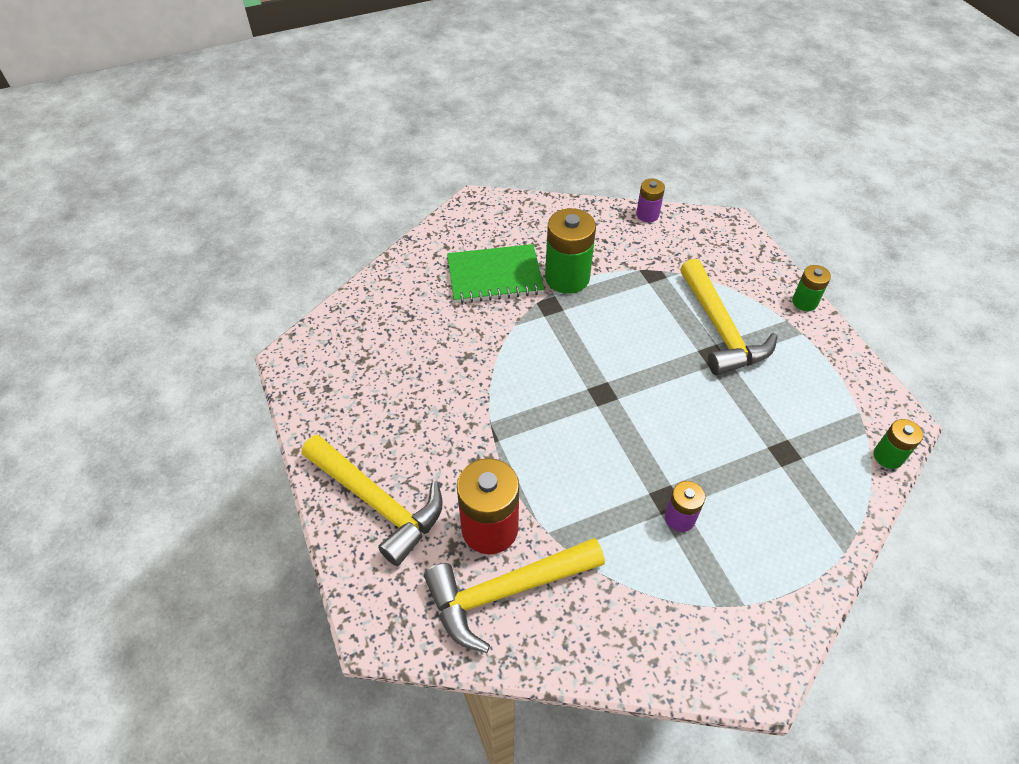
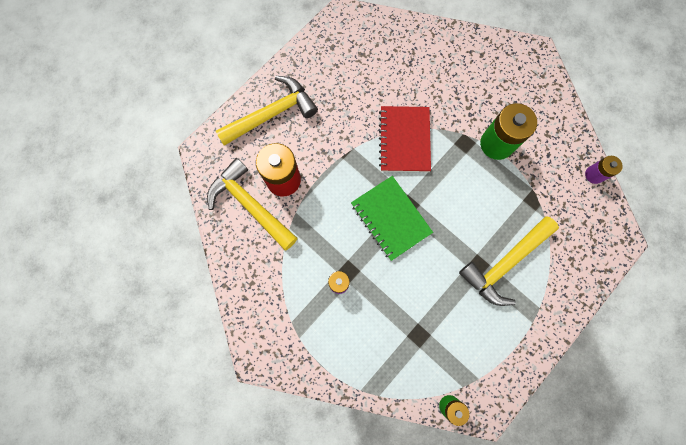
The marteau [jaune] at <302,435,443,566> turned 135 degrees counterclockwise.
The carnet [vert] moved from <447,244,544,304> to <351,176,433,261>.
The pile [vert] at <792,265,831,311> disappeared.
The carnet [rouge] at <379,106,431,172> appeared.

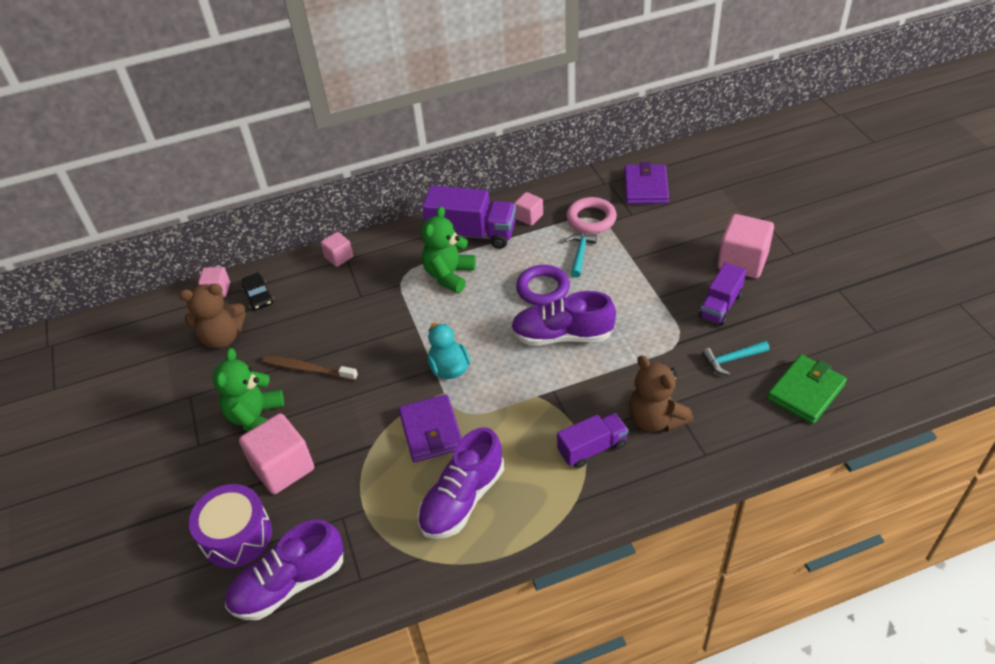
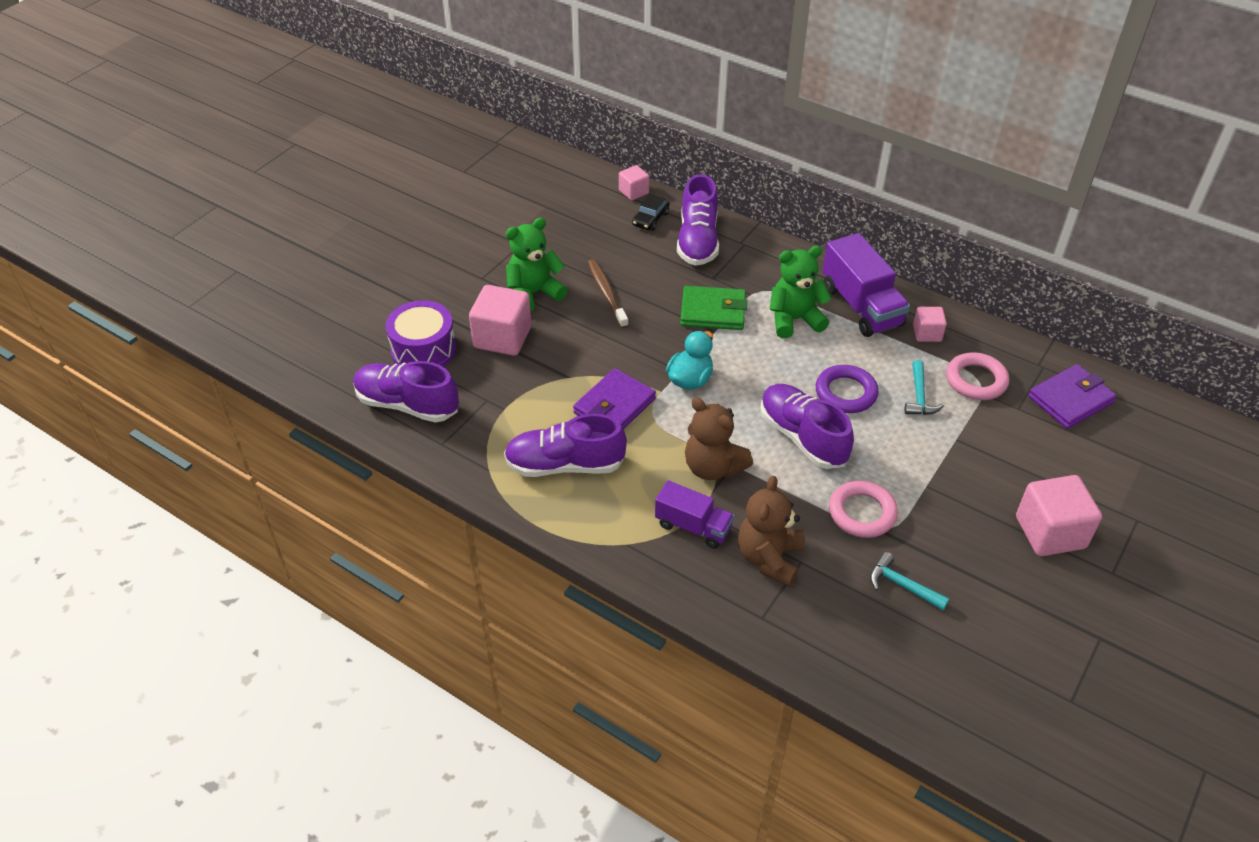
The ours en peluche [marron] moved from <179,284,246,349> to <685,398,753,480>.
The cube [rose] at <321,232,353,267> disappeared.
The marteau [turquoise] at <565,233,597,278> turned 120 degrees clockwise.
The camion [violet] at <699,262,746,326> disappeared.
The portefeuille [vert] moved from <767,355,847,424> to <680,286,747,330>.
The chaussure [violet] at <677,174,719,266> appeared.
The anneau [rose] at <829,480,898,538> appeared.

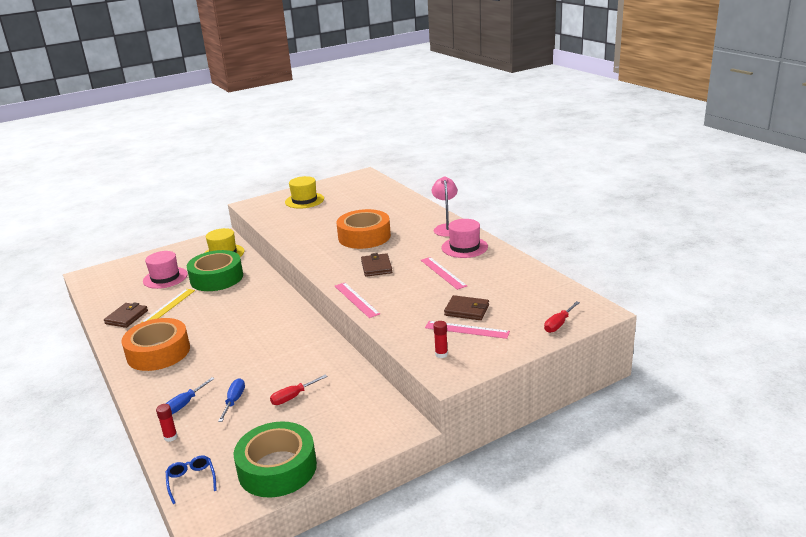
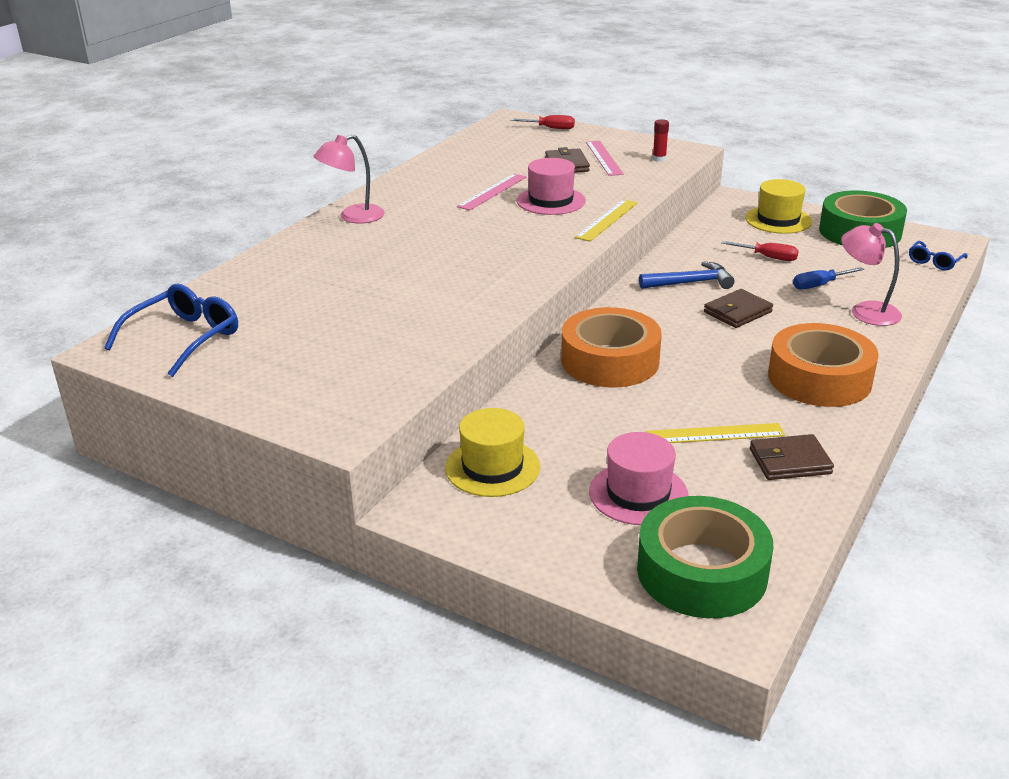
The bâton de colle [rouge] at <156,404,178,442> disappeared.
The tournevis [bleu] at <166,377,215,414> was replaced by the lampe [rose] at <841,223,902,326>.
The ruban adhésif [vert] moved from <187,250,243,291> to <637,496,773,618>.
The chapeau [jaune] moved from <285,176,324,208> to <745,179,812,234>.
The règle [rose] at <335,283,380,318> became the règle [jaune] at <575,199,638,241>.
The ruban adhésif [orange] moved from <336,209,391,249> to <561,307,662,387>.
The portefeuille [marron] moved from <361,253,392,277> to <704,289,773,328>.
The chapeau [rose] moved from <442,219,488,258> to <517,158,586,215>.
The lunettes [bleu] at <104,284,238,377> appeared.
The marteau [bleu] at <639,261,735,289> appeared.

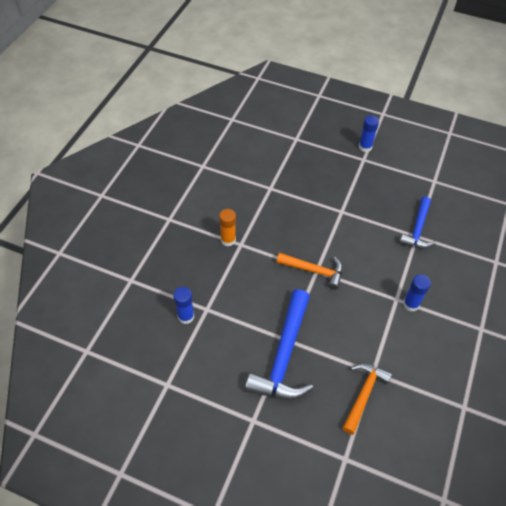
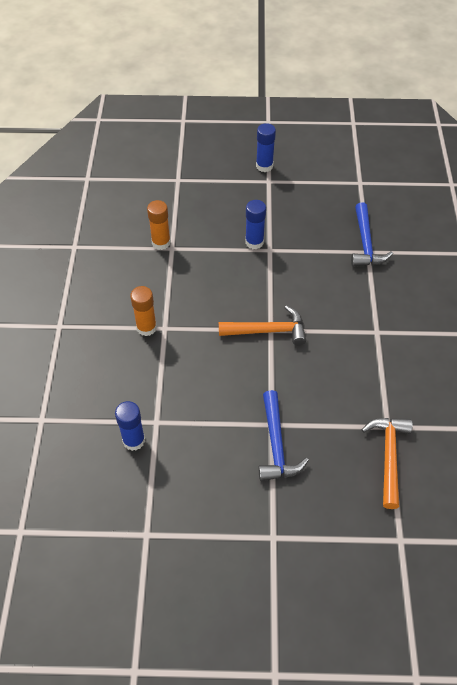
The marteau [bleu] at <245,289,313,400> changed to 0.61 times the size.
The bâton de colle [bleu] moved from <403,274,431,311> to <245,200,266,249>.
The bâton de colle [orange] at <147,200,171,250> appeared.

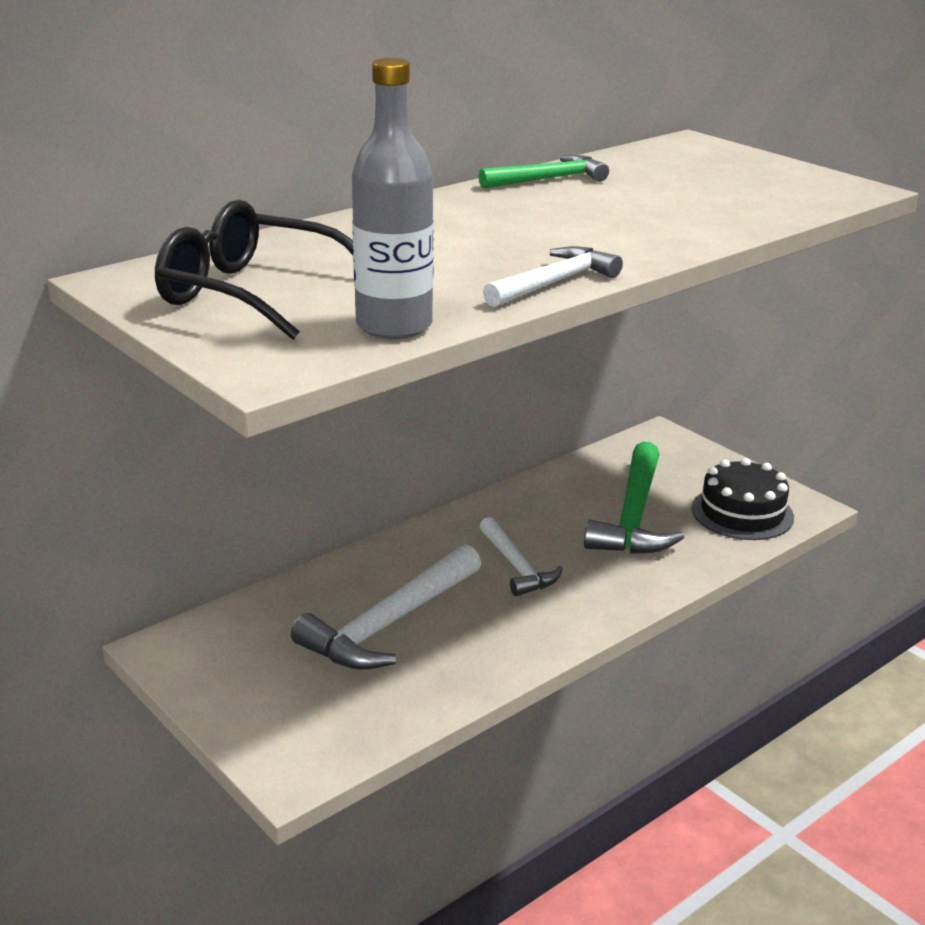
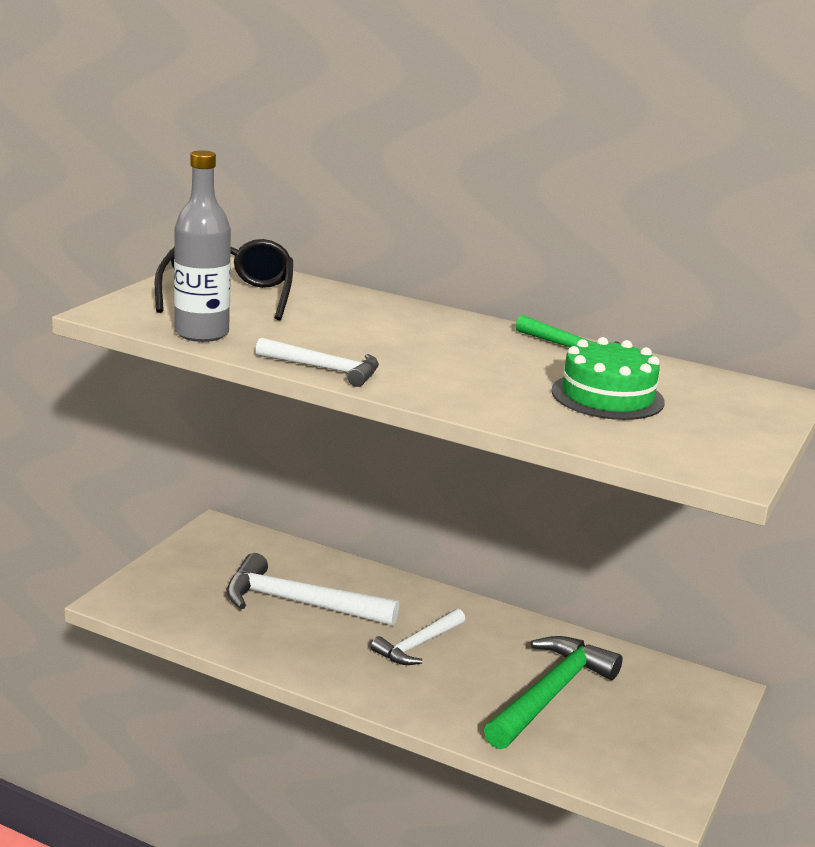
The marteau [vert] at <584,442,684,554> turned 135 degrees clockwise.
The gâteau [noir] at <692,458,794,540> disappeared.
The gâteau [vert] at <551,337,665,420> appeared.

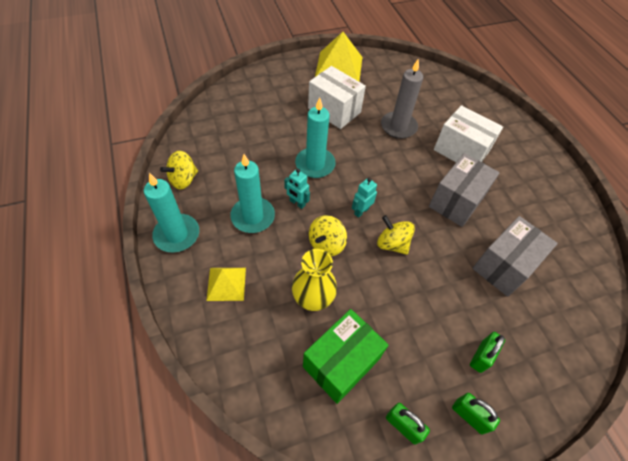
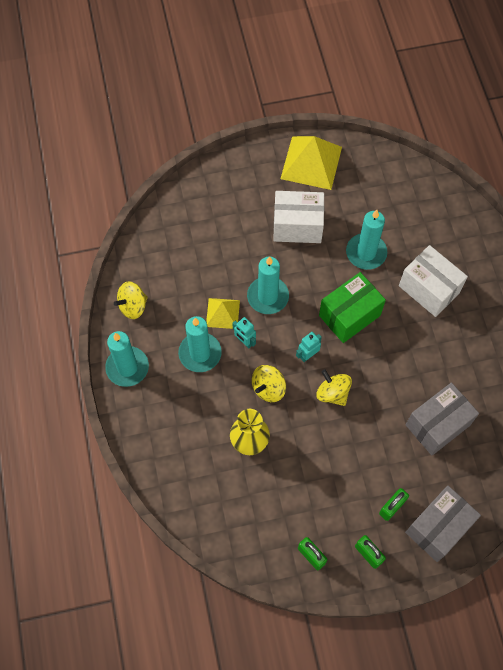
The pyramide [jaune] moved from <206,268,246,301> to <206,298,240,329>.
The boîte [vert] moved from <303,309,388,404> to <319,272,386,343>.
The boîte [blanc] at <308,66,366,129> turned 45 degrees counterclockwise.
The bougie [gris] at <381,58,423,139> became the bougie [turquoise] at <346,210,387,270>.
The boîte [gris] moved from <429,153,500,227> to <405,485,481,562>.

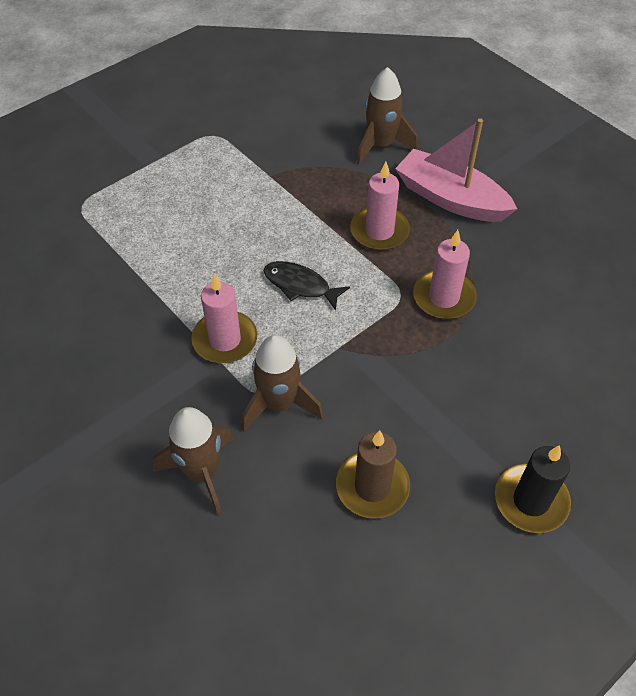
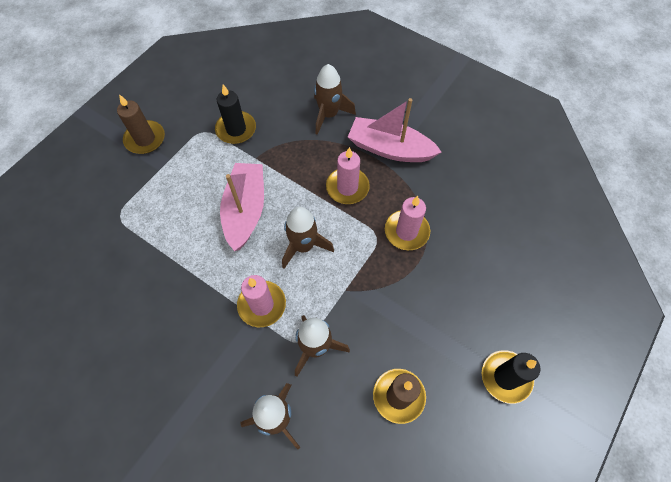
The poisson [noir] at <264,261,350,311> was replaced by the fusée [marron] at <282,207,334,269>.
The bougie [marron] at <117,94,165,154> appeared.
The bougie [noir] at <215,85,256,144> appeared.
The bateau [rose] at <220,163,264,251> appeared.

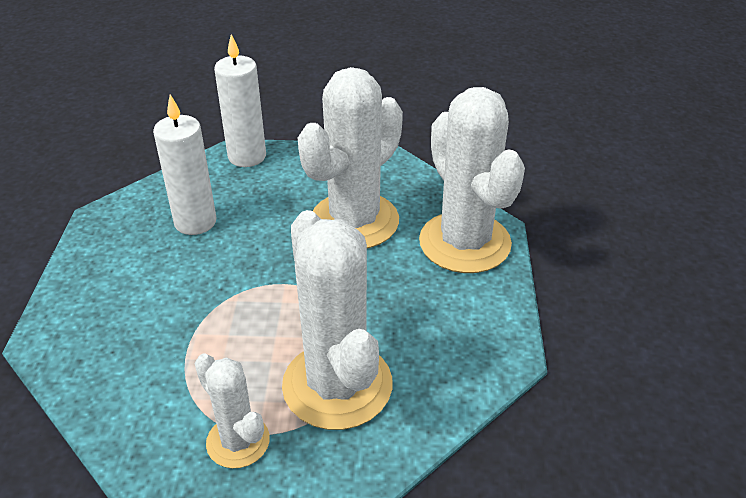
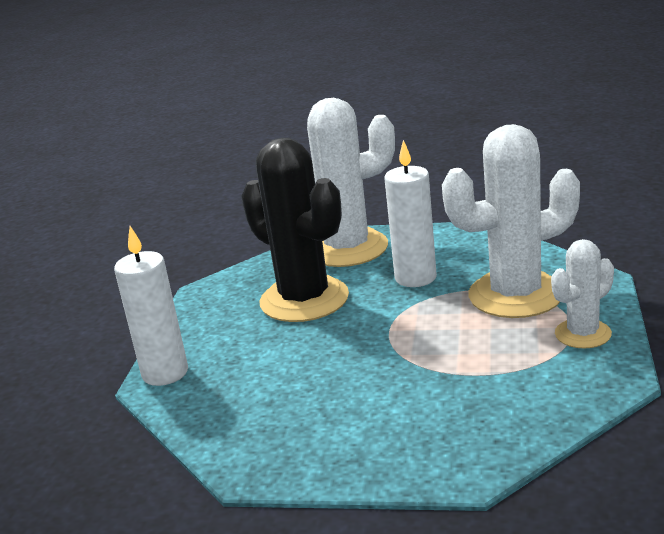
The bougie [blanc] moved from <153,94,217,235> to <385,140,437,287>.
The cactus [blanc] at <298,67,403,248> became the cactus [noir] at <241,138,349,322>.

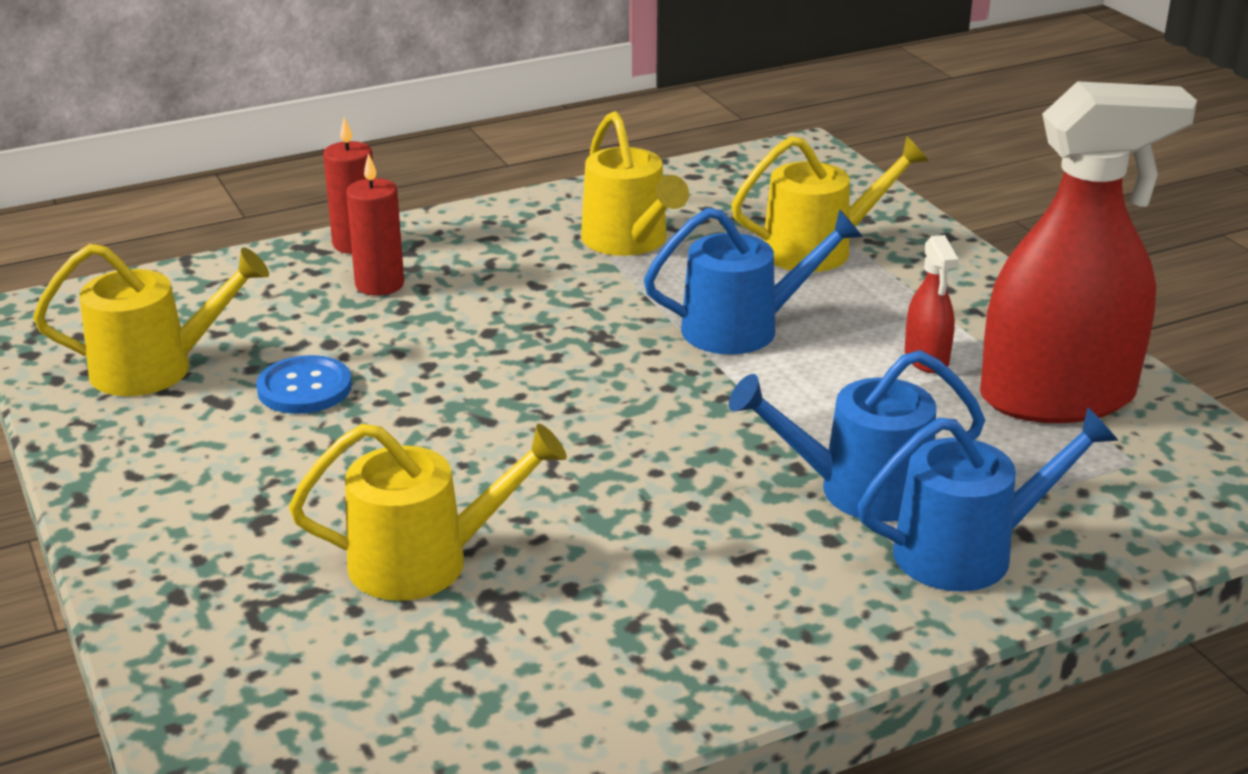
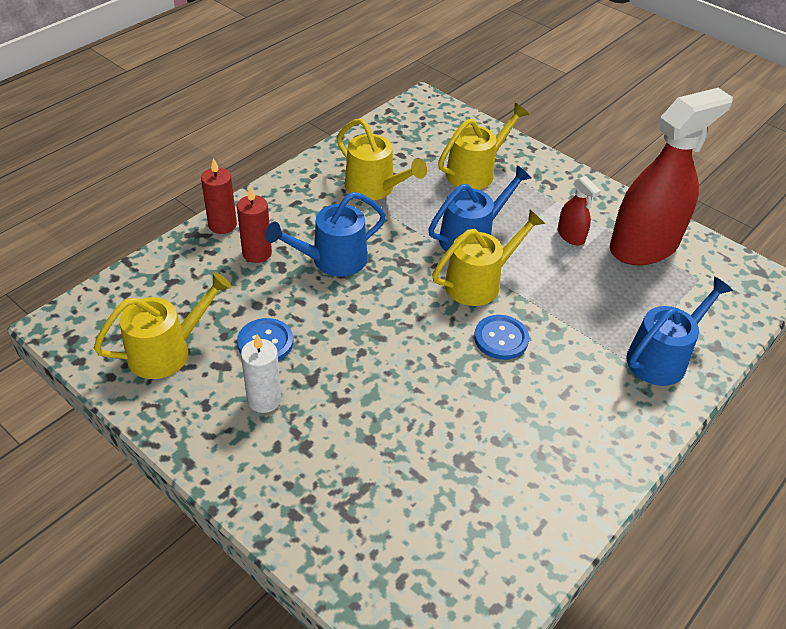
The arrosoir [jaune] moved from <289,424,567,601> to <432,209,545,306>.
The arrosoir [bleu] moved from <729,350,985,522> to <265,192,386,277>.
The bougie [blanc] at <241,334,282,413> appeared.
The bouton [bleu] at <474,315,529,360> appeared.

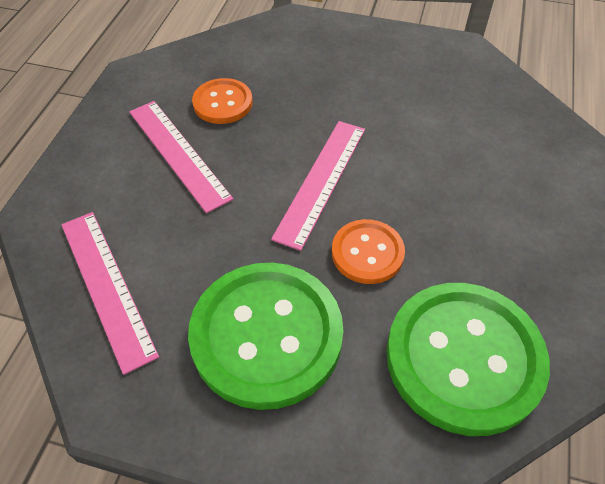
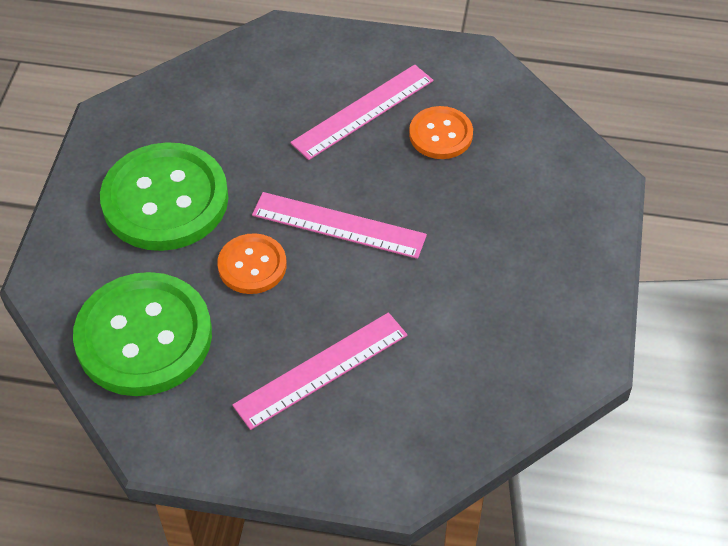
The règle [rose] moved from <61,212,159,375> to <232,312,408,430>.

